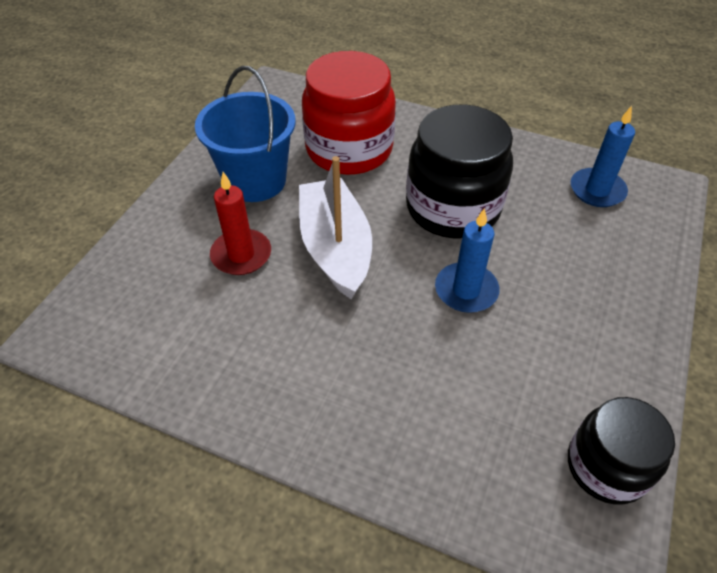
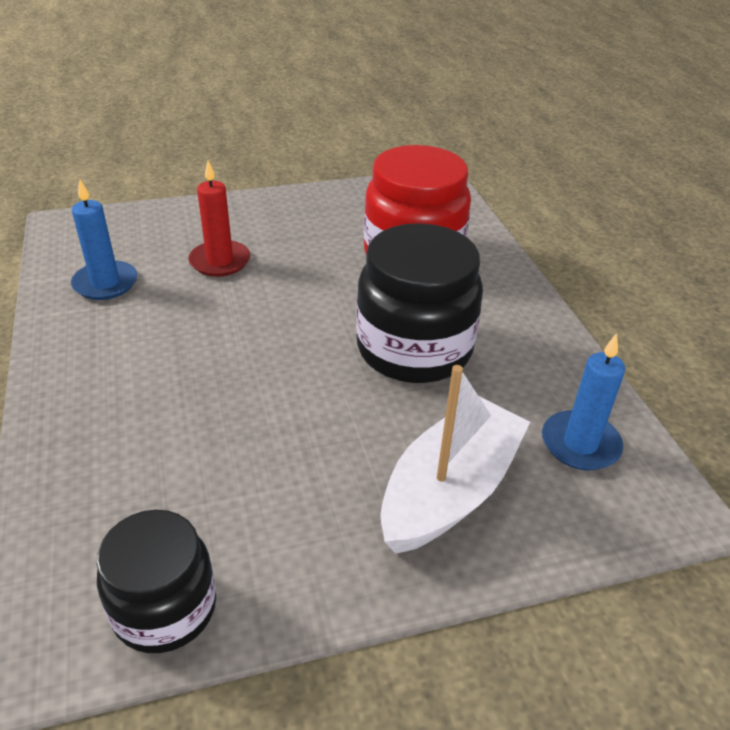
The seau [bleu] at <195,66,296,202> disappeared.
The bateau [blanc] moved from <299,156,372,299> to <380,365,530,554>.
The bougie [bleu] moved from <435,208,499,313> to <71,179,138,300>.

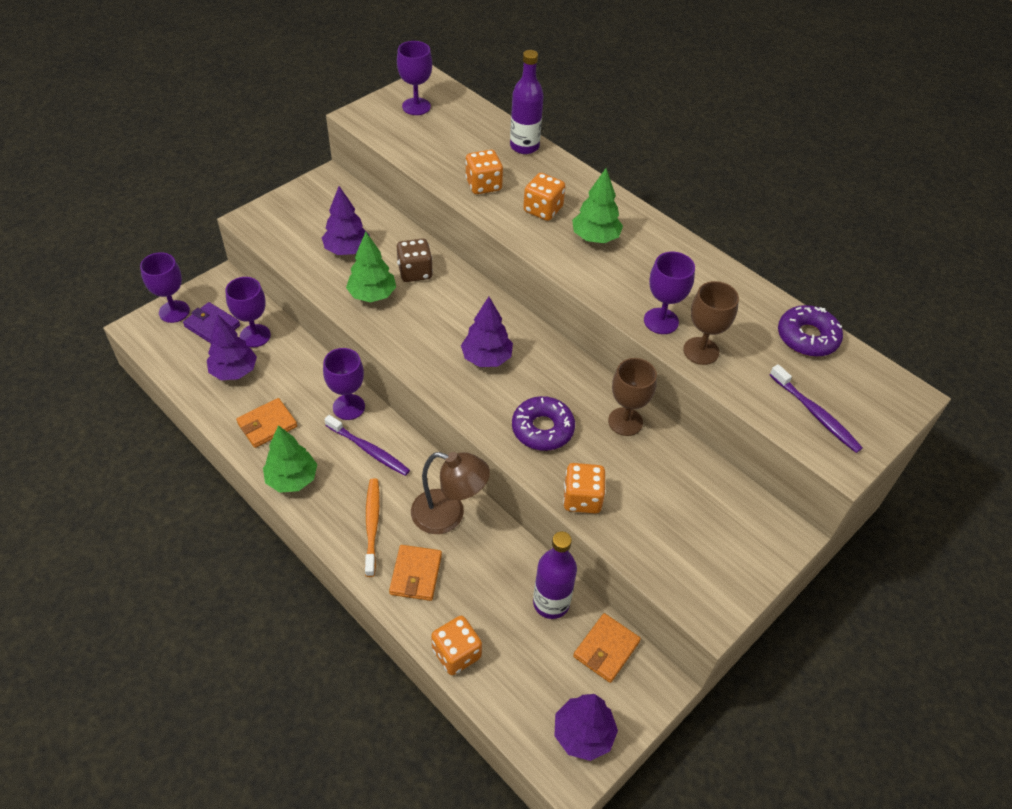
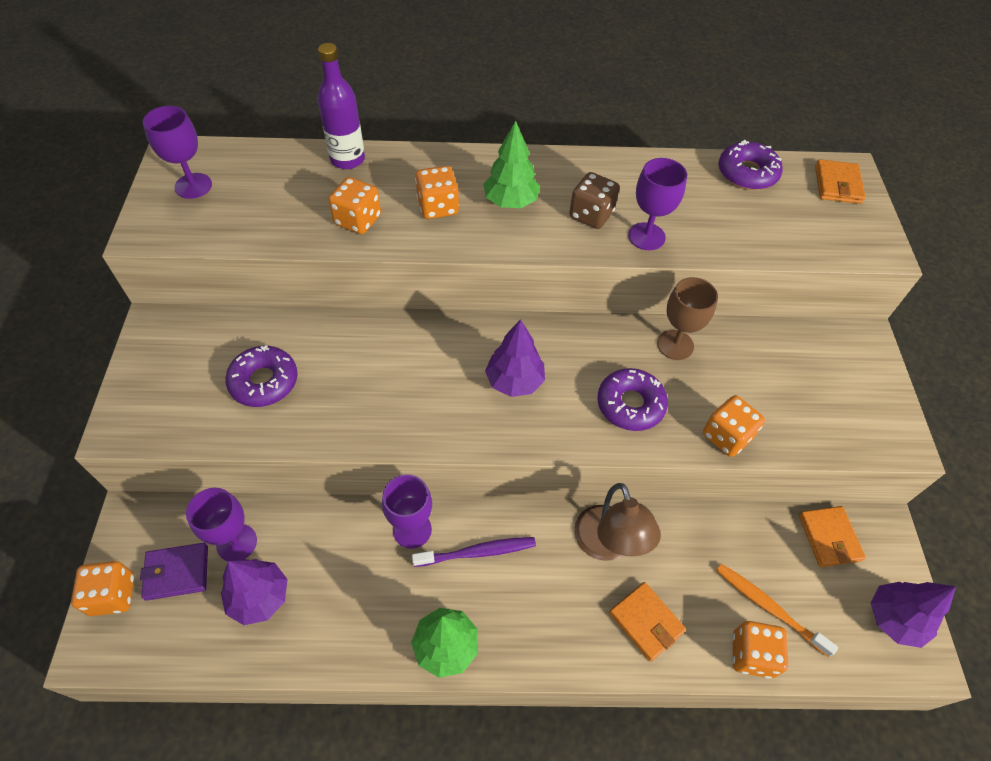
The verre à pied [violet] at <140,252,190,323> was replaced by the dé [orange] at <71,561,134,616>.
The portefeuille [orange] moved from <236,398,297,448> to <815,159,865,204>.
The arbre [violet] at <322,186,370,255> was replaced by the beignet [violet] at <225,345,297,407>.
The arbre [vert] at <346,232,396,302> disappeared.
The brosse à dents [orange] moved from <365,478,380,577> to <716,564,838,657>.
The dé [marron] moved from <397,239,433,282> to <569,172,620,229>.
The lampe [marron] at <411,452,490,534> turned 105 degrees clockwise.
The bouteille [violet] at <533,531,577,619> disappeared.
The verre à pied [marron] at <683,281,739,365> disappeared.
The brosse à dents [violet] at <770,364,863,453> disappeared.

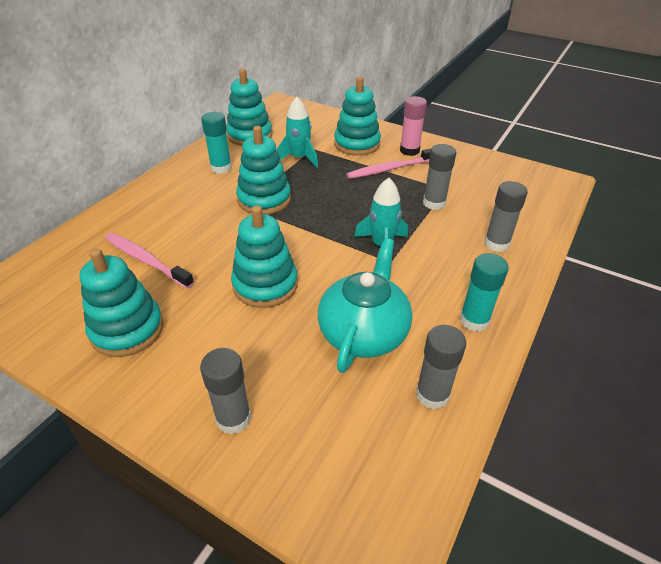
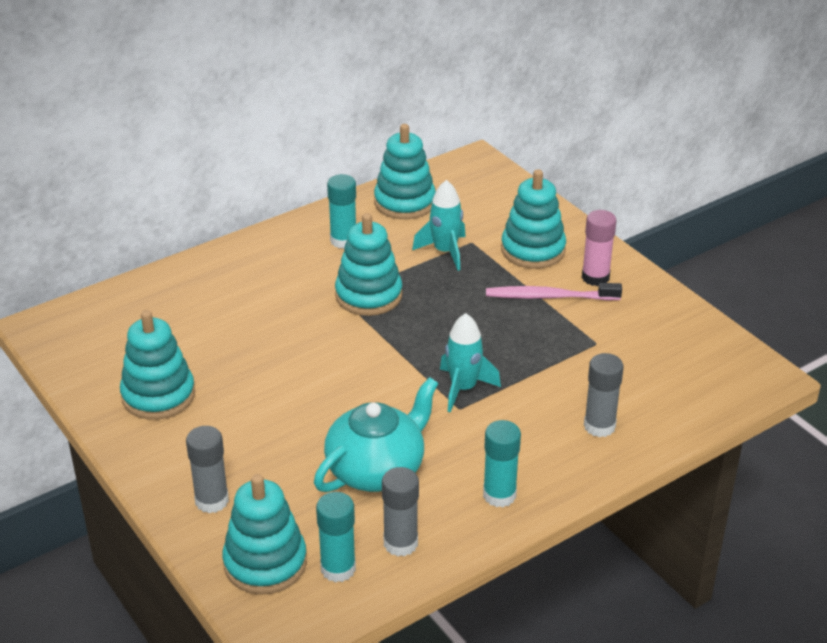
The brosse à dents [rose] at <105,233,194,289> disappeared.
The jouet à empiler [turquoise] moved from <231,205,298,308> to <222,474,307,595>.
The bâton de colle [gris] at <423,144,456,210> disappeared.
The bâton de colle [turquoise] at <316,492,356,583> appeared.

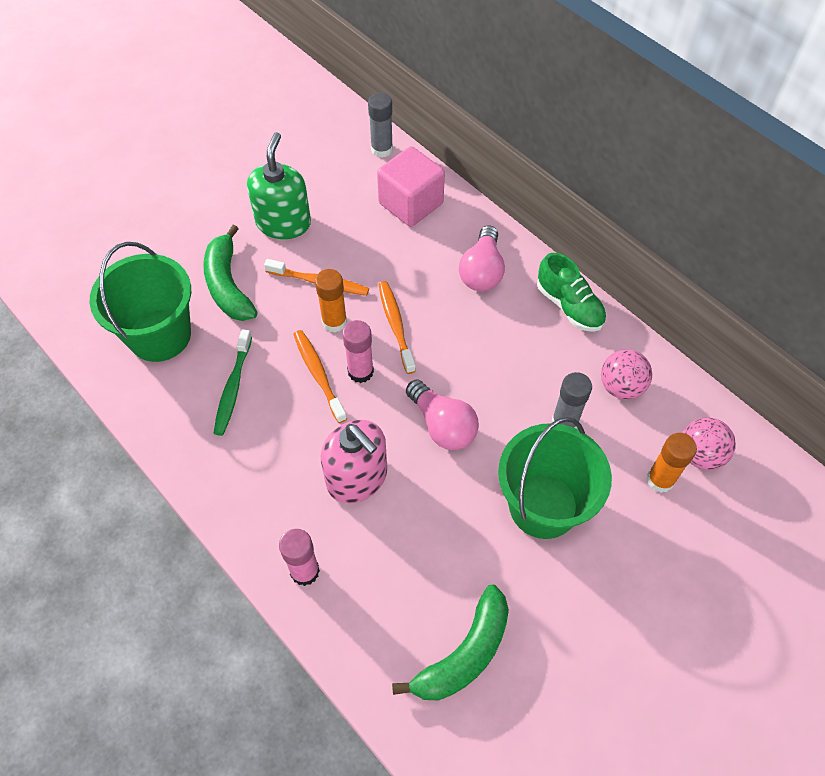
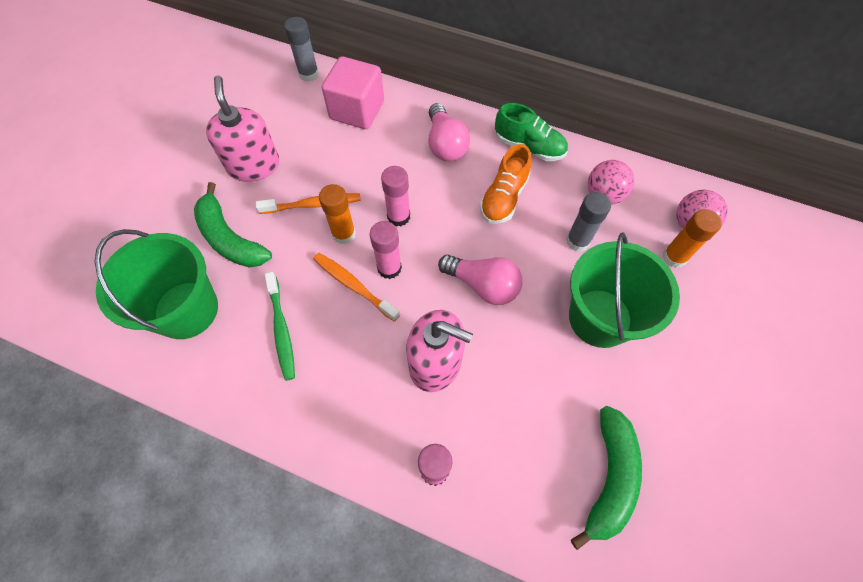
The distributeur de savon [vert] at <247,132,311,239> became the distributeur de savon [rose] at <206,76,279,182>.
The brosse à dents [orange] at <379,281,416,374> was replaced by the bâton de colle [rose] at <381,166,410,227>.
The chaussure [orange] at <480,144,531,224> appeared.

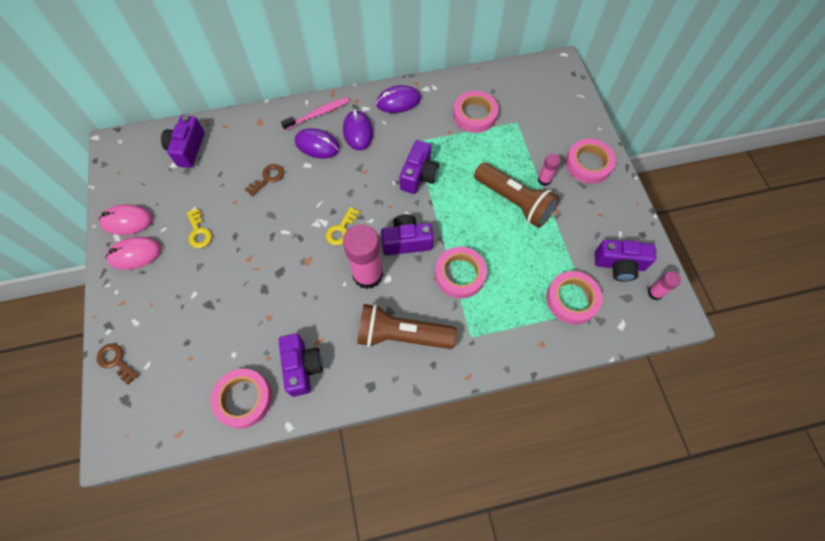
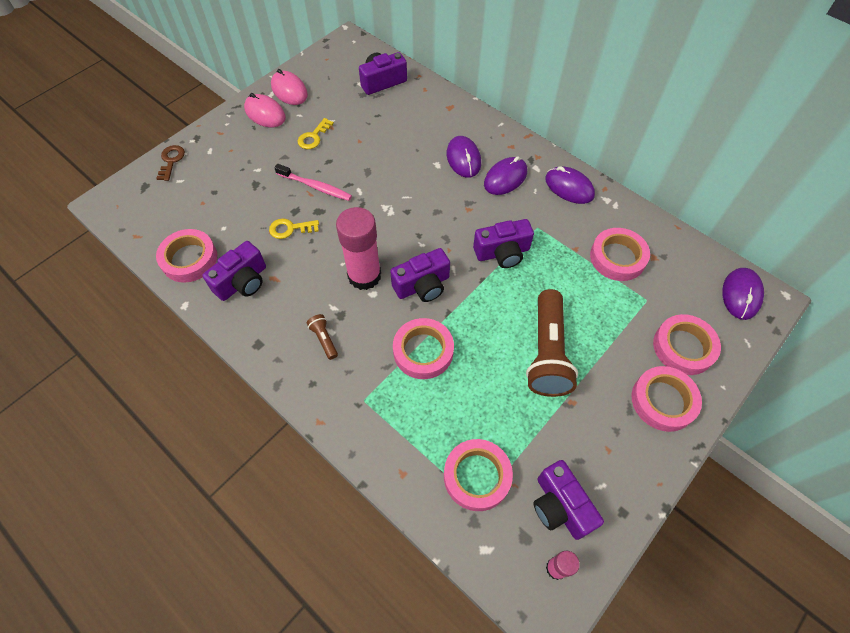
The clé [marron] at <245,164,284,197> disappeared.
The brosse à dents [rose] moved from <281,97,350,130> to <274,164,352,201>.
The clé [jaune] moved from <326,207,360,245> to <269,218,319,239>.
The lampe de poche [marron] at <357,304,457,349> changed to 0.43 times the size.
The appareil photo [violet] at <381,214,434,255> turned 105 degrees clockwise.
The bâton de colle [rose] at <538,154,560,186> disappeared.
The ruban adhésif [rose] at <653,314,721,375> appeared.
The souris [violet] at <722,268,764,320> appeared.

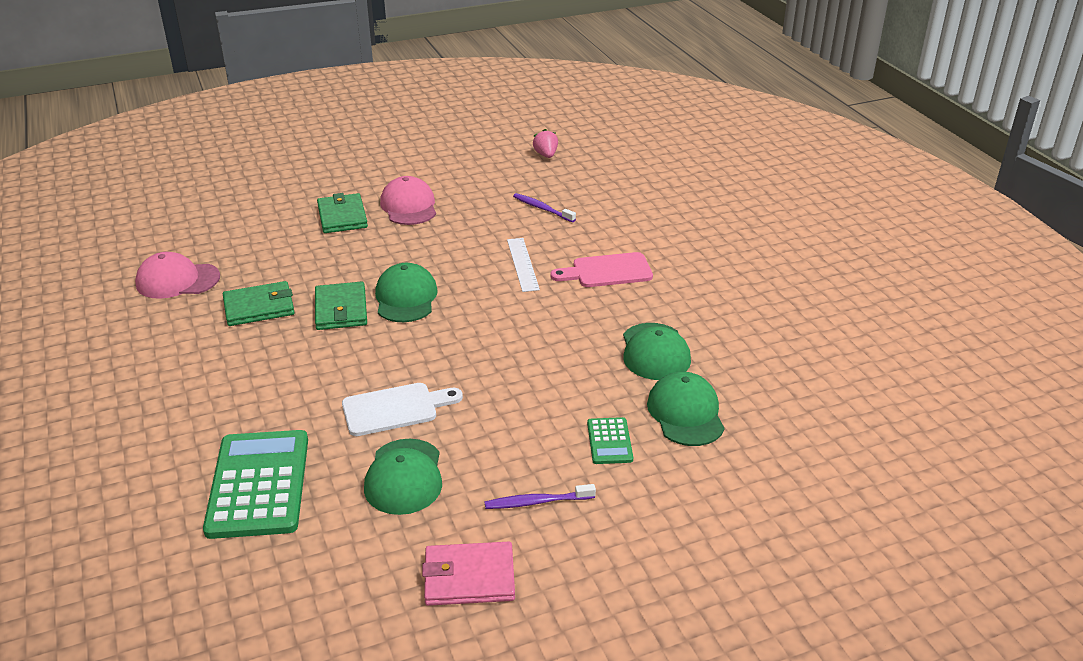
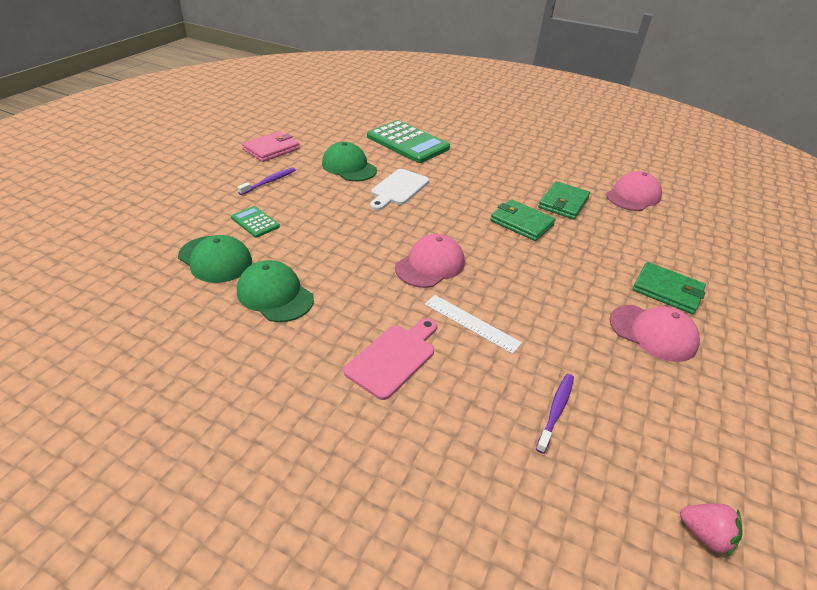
The casquette [vert] at <375,263,438,322> disappeared.
The brosse à dents [violet] at <513,193,576,222> turned 60 degrees counterclockwise.
The casquette [rose] at <395,234,465,288> appeared.

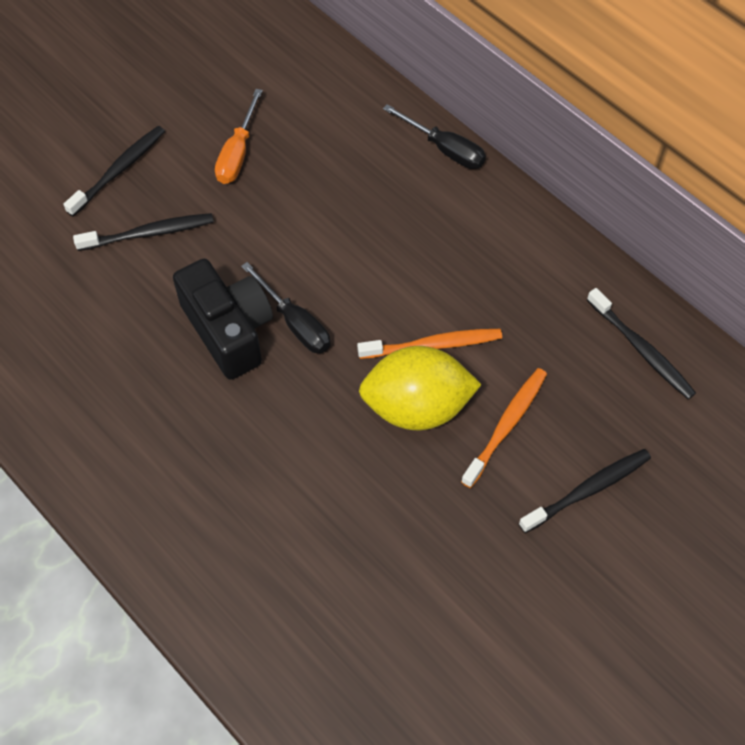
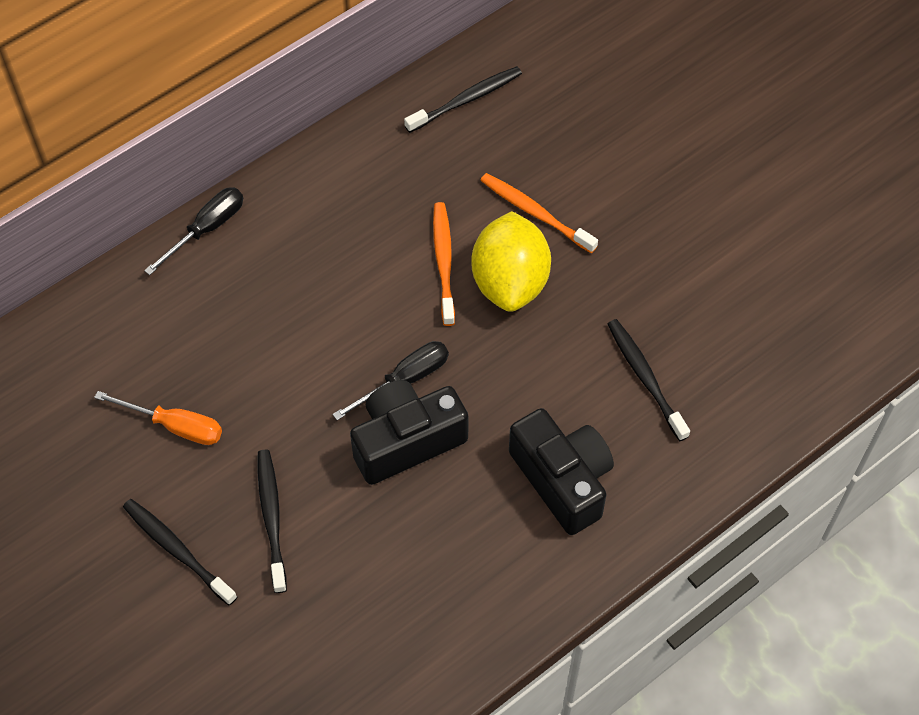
The brosse à dents [noir] moved from <519,449,651,533> to <608,319,690,441>.
The appareil photo [noir] at <509,408,614,535> appeared.

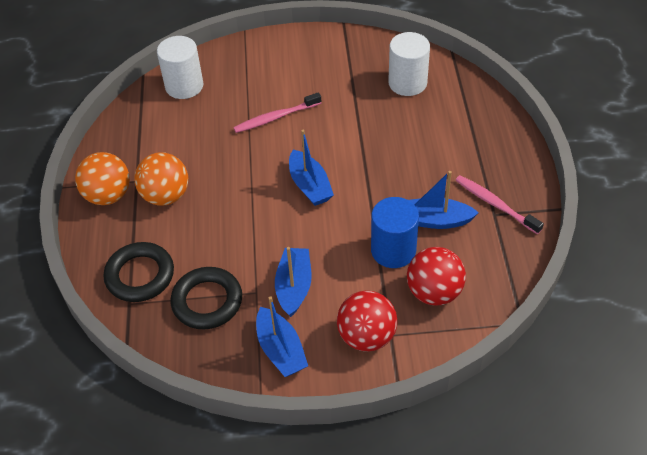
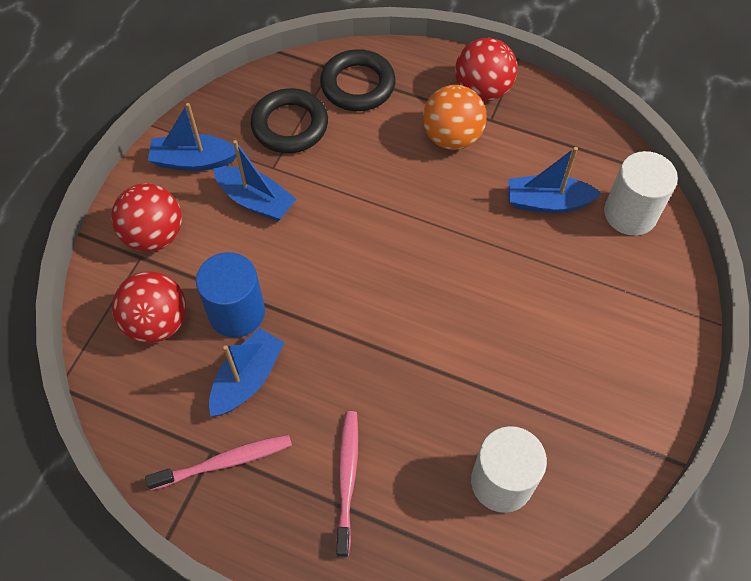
The balle [orange] at <75,152,130,205> became the balle [rouge] at <455,38,517,101>.
The brosse à dents [rose] moved from <233,92,321,133> to <336,411,358,557>.
The bateau [bleu] moved from <289,130,334,206> to <508,147,602,213>.

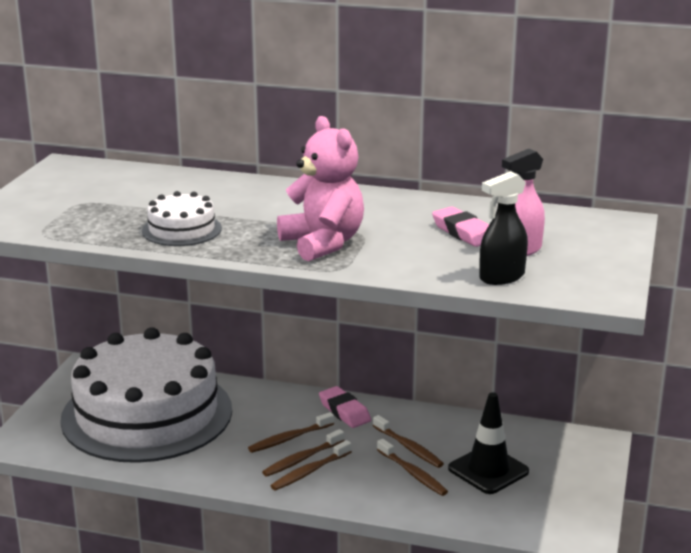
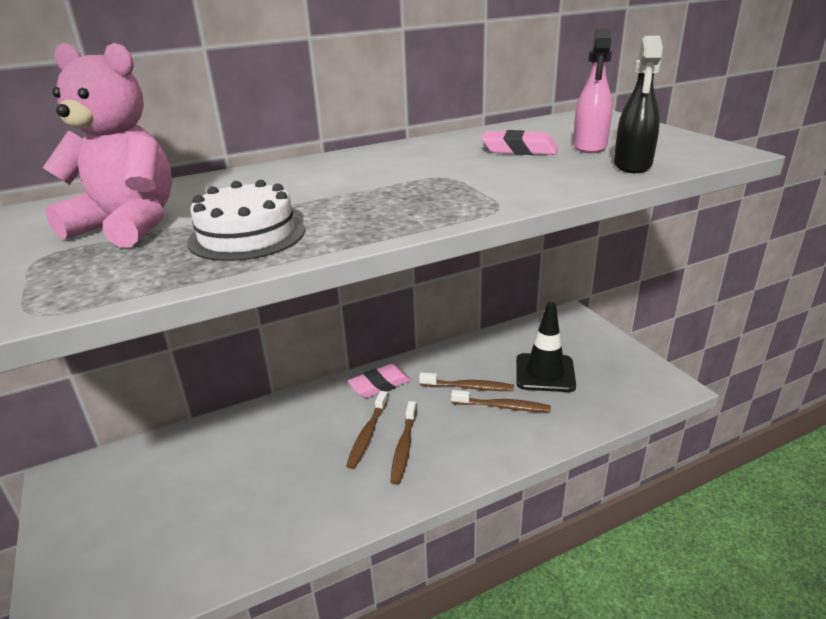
The gâteau [blanc] at <60,327,232,463> disappeared.
The brosse à dents [marron] at <270,440,352,491> disappeared.
The ours en peluche [rose] moved from <277,116,364,261> to <43,43,172,247>.
The gomme [rose] at <319,386,371,428> turned 45 degrees counterclockwise.

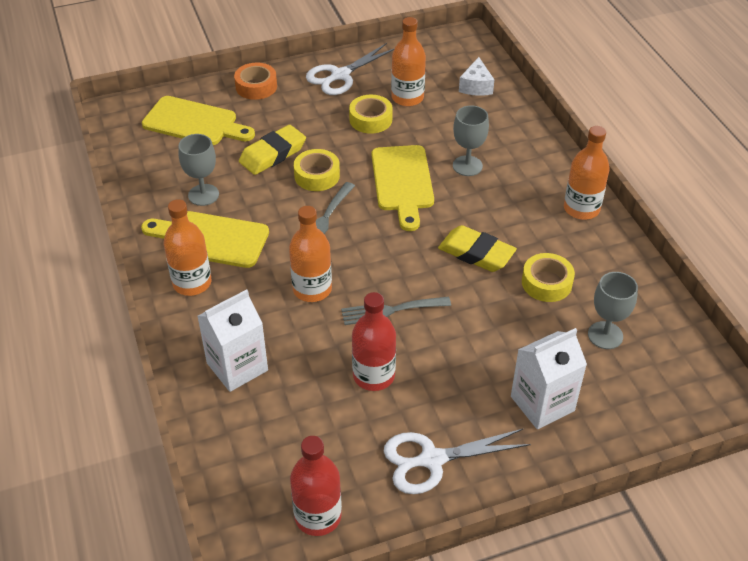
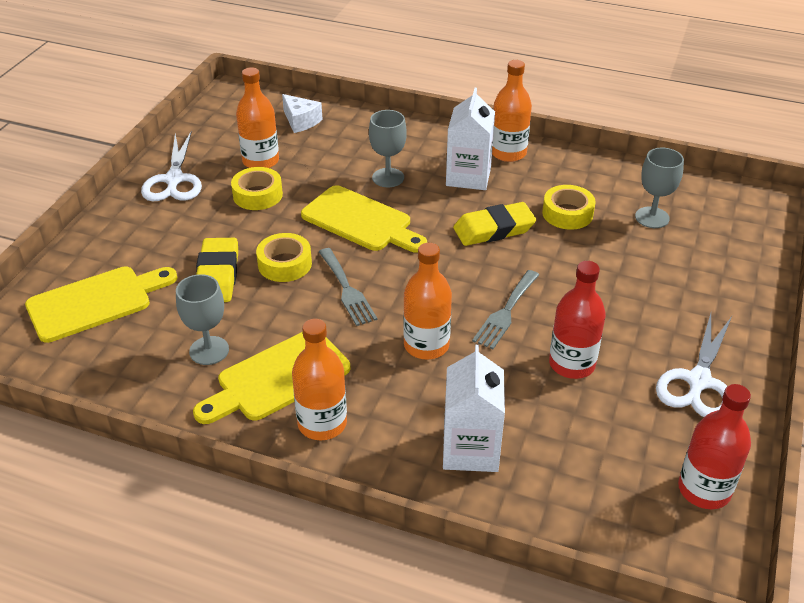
The ruban adhésif [orange] at <234,63,277,100> disappeared.
The brique de lait [blanc] moved from <511,328,587,429> to <446,88,495,190>.

